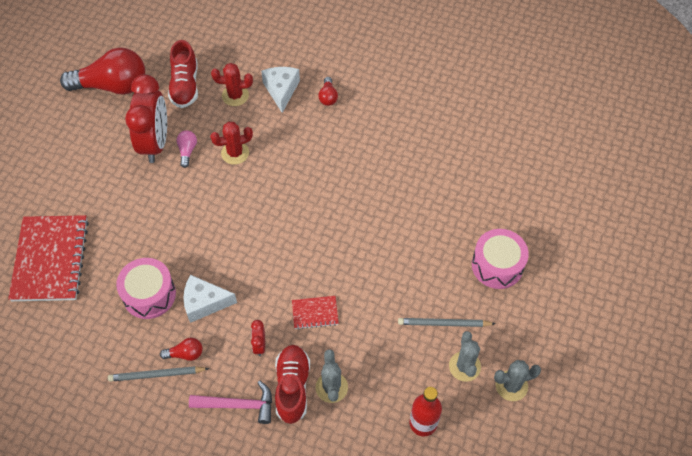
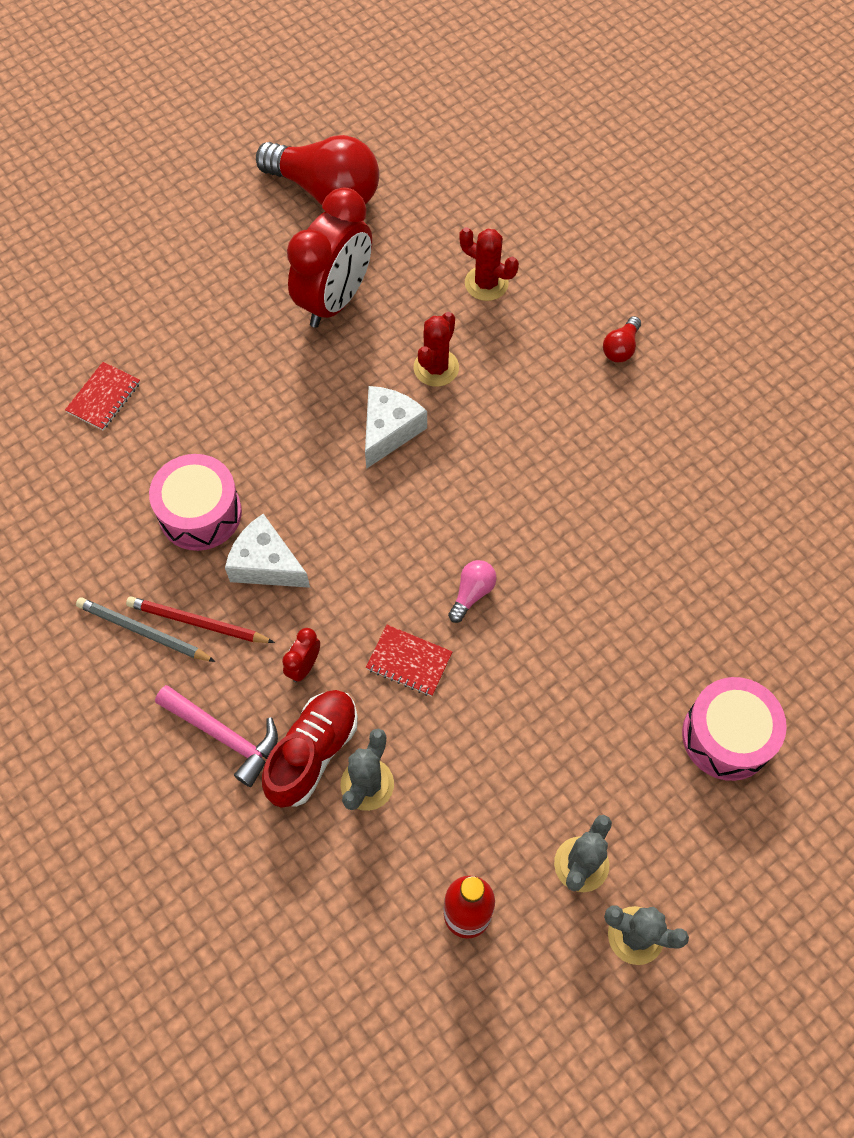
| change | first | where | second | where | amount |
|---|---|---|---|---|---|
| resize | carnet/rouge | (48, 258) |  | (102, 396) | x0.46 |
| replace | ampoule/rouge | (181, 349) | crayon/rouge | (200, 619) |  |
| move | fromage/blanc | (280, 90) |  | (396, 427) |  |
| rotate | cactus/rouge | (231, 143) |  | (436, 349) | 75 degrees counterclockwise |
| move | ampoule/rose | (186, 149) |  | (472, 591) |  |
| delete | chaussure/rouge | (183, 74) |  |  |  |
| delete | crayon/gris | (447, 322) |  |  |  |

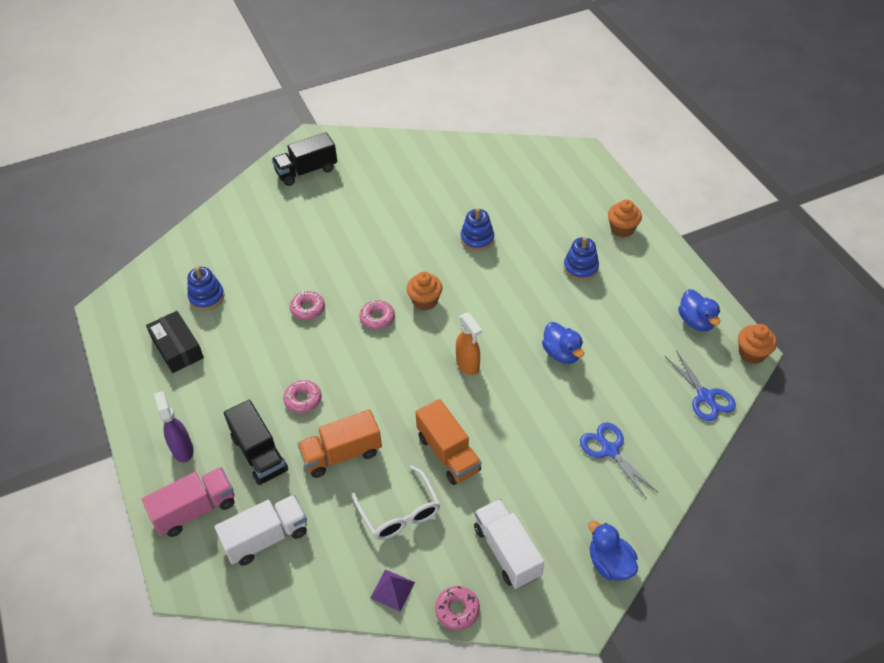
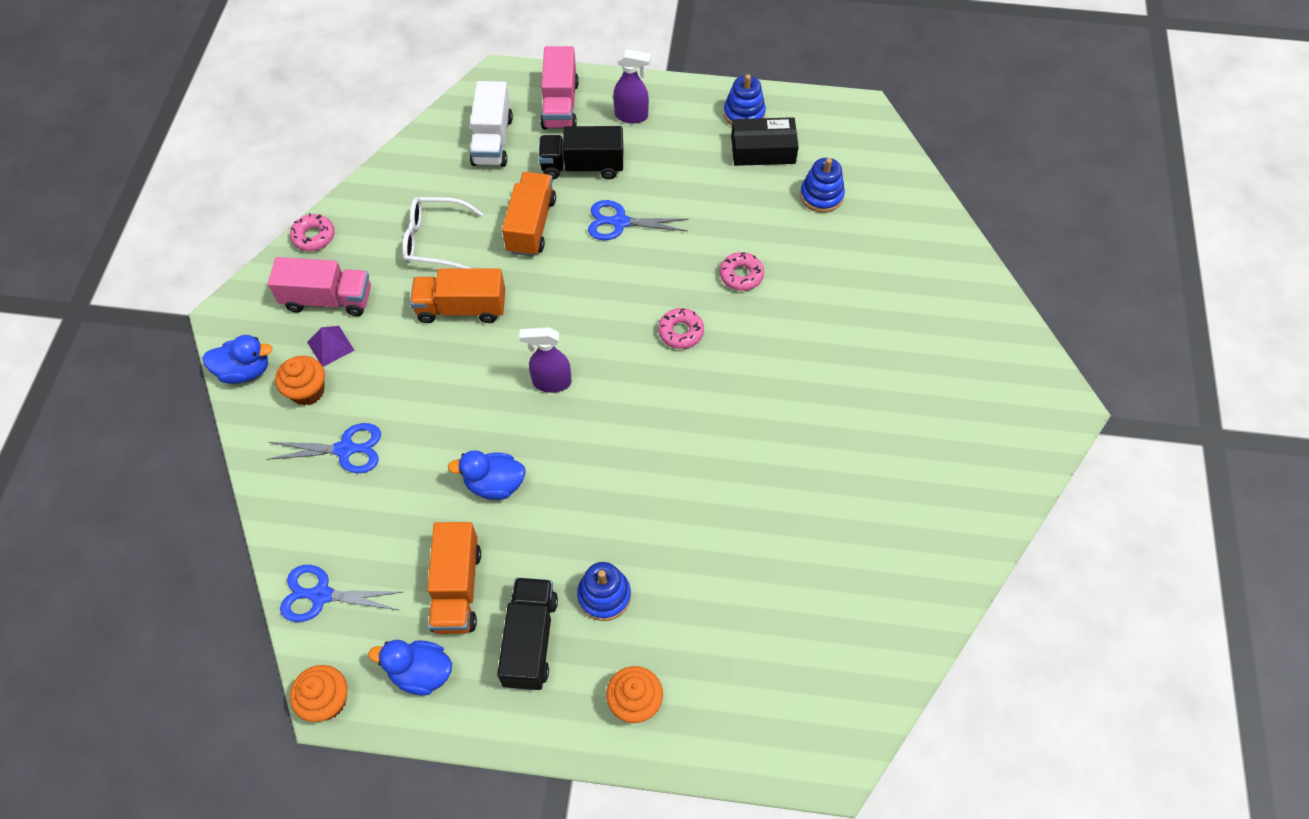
| change | first | where | second | where | amount |
|---|---|---|---|---|---|
| recolor | camion/blanc | (509, 544) | camion/rose | (319, 286) |  |
| move | muffin/orange | (424, 291) |  | (300, 380) |  |
| move | pyramide/violet | (392, 590) |  | (330, 346) |  |
| insert |  |  | camion/orange | (454, 578) |  |
| move | camion/noir | (304, 159) |  | (527, 634) |  |
| recolor | vaporisateur/orange | (469, 344) | vaporisateur/violet | (545, 360) |  |
| replace | beignet/rose | (302, 396) | ciseaux/bleu | (638, 220) |  |
| move | jouet à empiler/bleu | (477, 229) |  | (745, 99) |  |

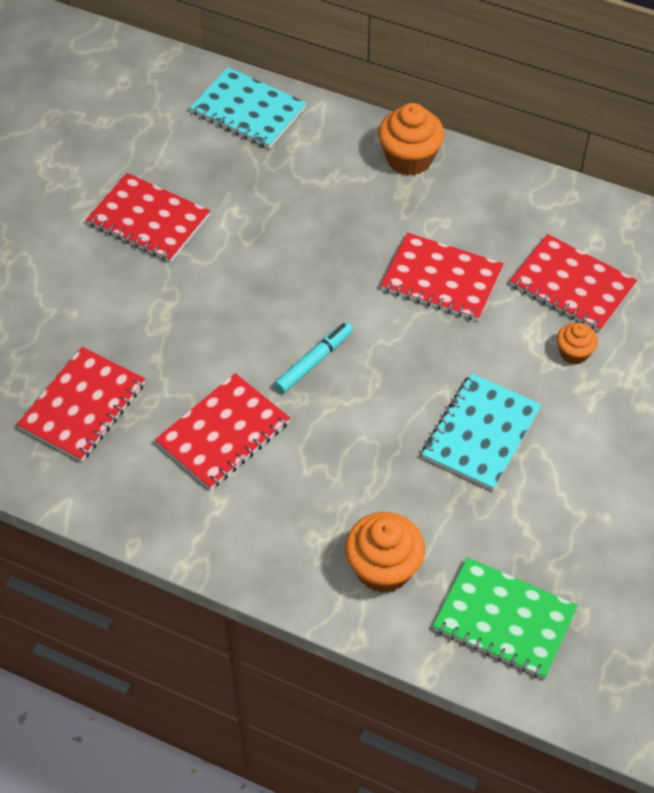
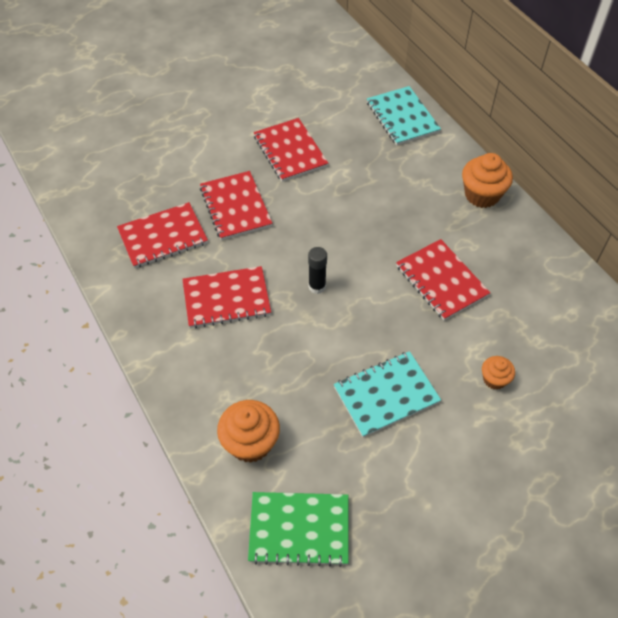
| change | first | where | second | where | amount |
|---|---|---|---|---|---|
| move | carnet/rouge | (573, 283) |  | (236, 205) |  |
| rotate | carnet/vert | (505, 618) |  | (298, 529) | 60 degrees counterclockwise |
| replace | feutre/turquoise | (314, 357) | bâton de colle/noir | (317, 270) |  |

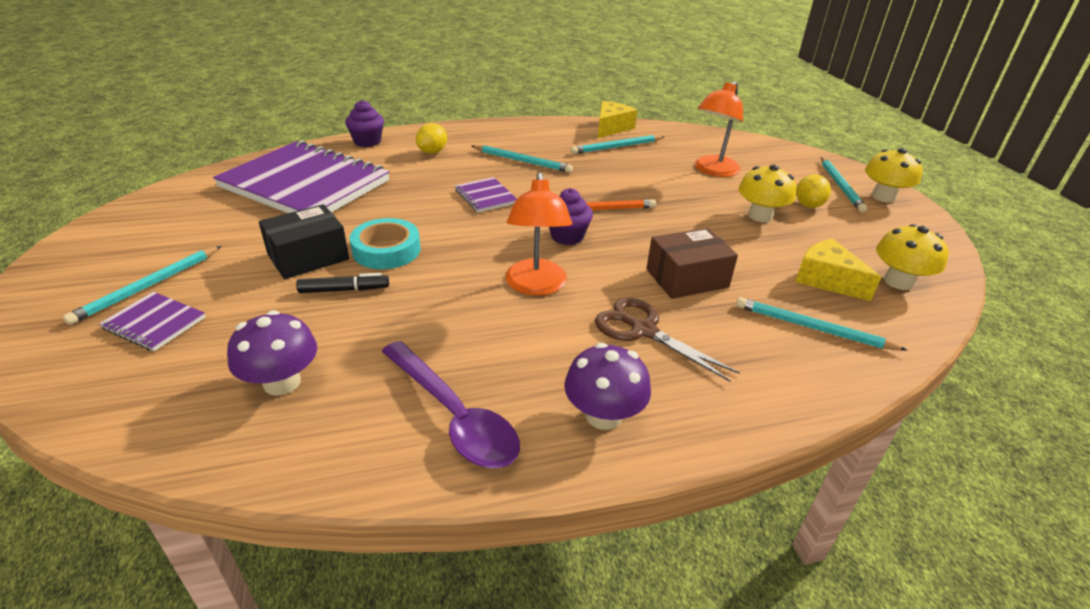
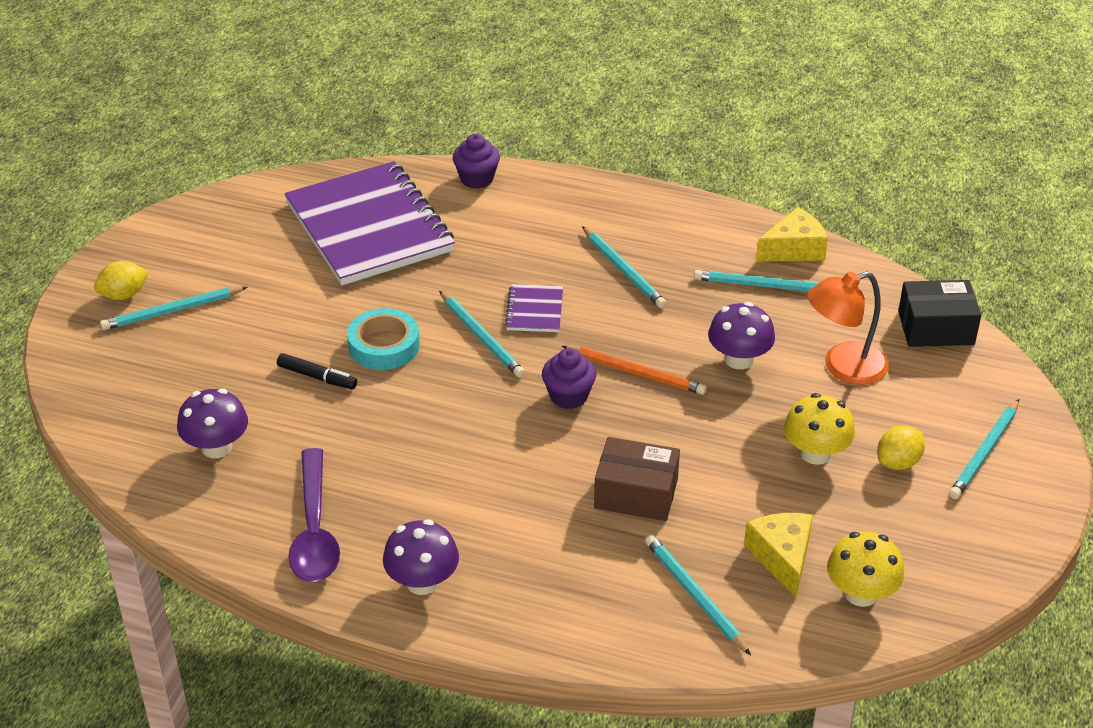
| change | first | where | second | where | amount |
|---|---|---|---|---|---|
| move | citron/jaune | (431, 138) |  | (121, 280) |  |
| insert |  |  | crayon/turquoise | (482, 334) |  |
| insert |  |  | champignon/violet | (741, 335) |  |
| move | boîte/noir | (304, 241) |  | (939, 313) |  |
| delete | carnet/violet | (152, 321) |  |  |  |
| delete | lampe/orange | (538, 234) |  |  |  |
| delete | ciseaux/marron | (667, 340) |  |  |  |
| delete | champignon/jaune | (894, 175) |  |  |  |

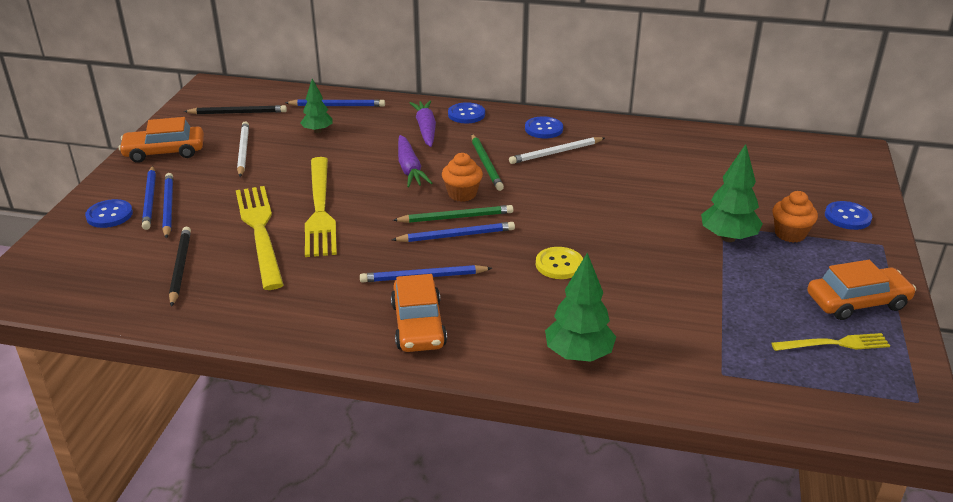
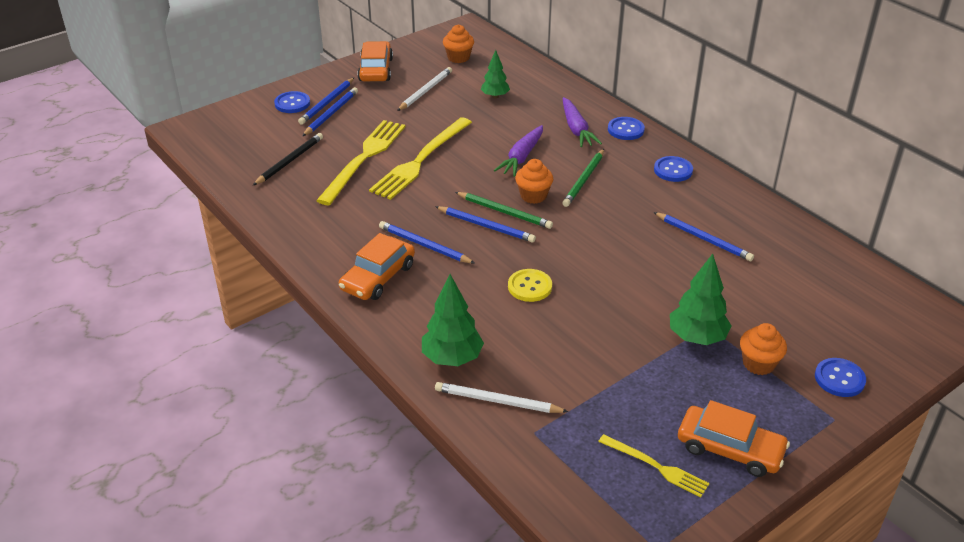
| change | first | where | second | where | amount |
|---|---|---|---|---|---|
| rotate | voiture/orange | (161, 140) |  | (375, 61) | 60 degrees clockwise |
| move | crayon/blanc | (557, 150) |  | (502, 397) |  |
| replace | crayon/noir | (235, 109) | muffin/orange | (458, 43) |  |
| rotate | carotte/violet | (422, 123) |  | (582, 122) | 135 degrees clockwise |
| move | crayon/bleu | (335, 103) |  | (704, 236) |  |

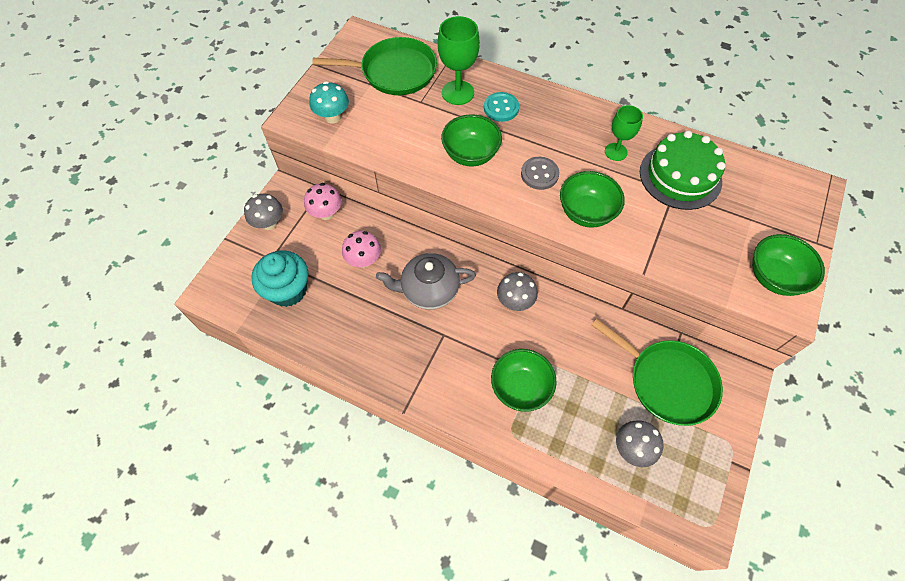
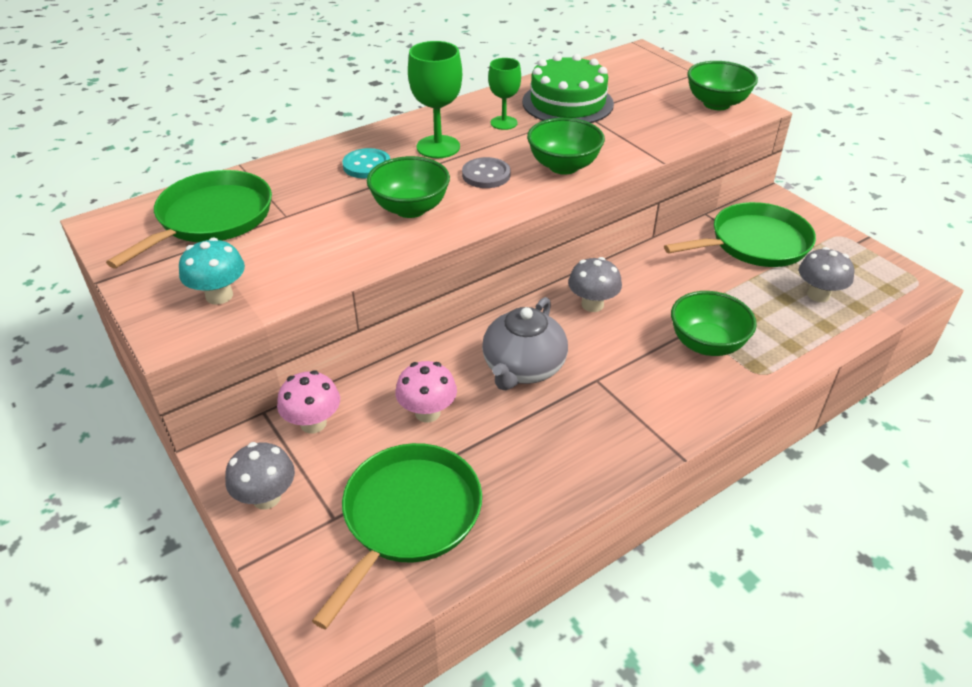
| change | first | where | second | where | amount |
|---|---|---|---|---|---|
| replace | muffin/turquoise | (279, 279) | poêle/vert | (397, 536) |  |
| move | verre à pied/vert | (459, 60) |  | (435, 99) |  |

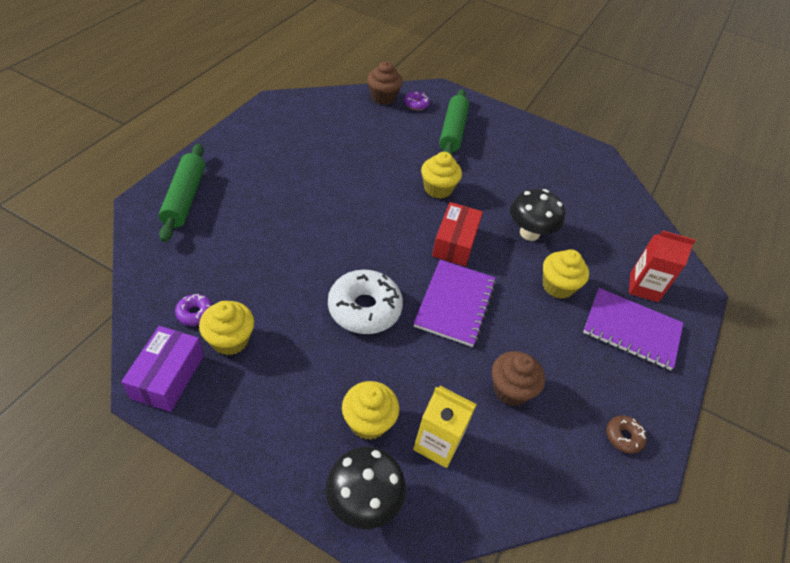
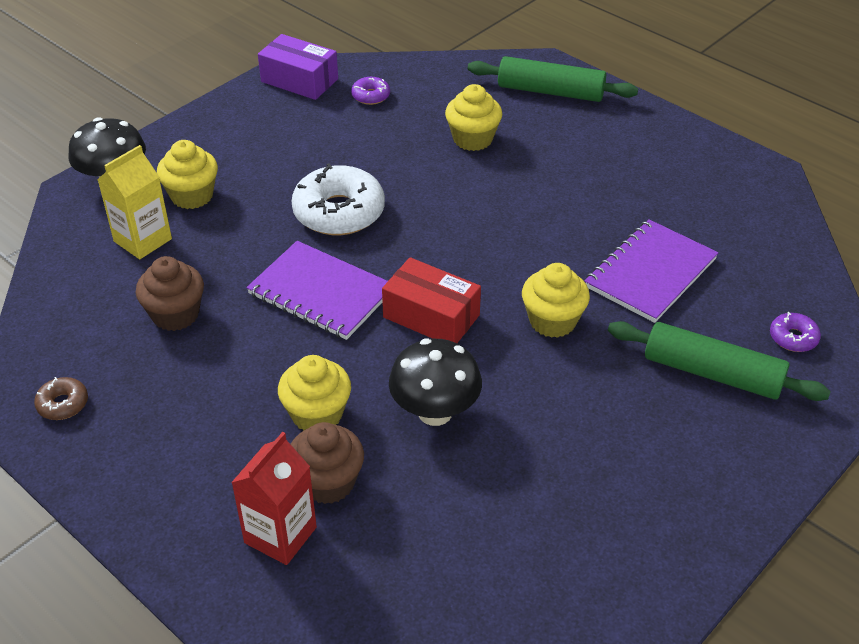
| change | first | where | second | where | amount |
|---|---|---|---|---|---|
| move | muffin/marron | (385, 83) |  | (327, 463) |  |
| move | muffin/jaune | (226, 328) |  | (473, 117) |  |
| move | carnet/violet | (633, 329) |  | (651, 271) |  |

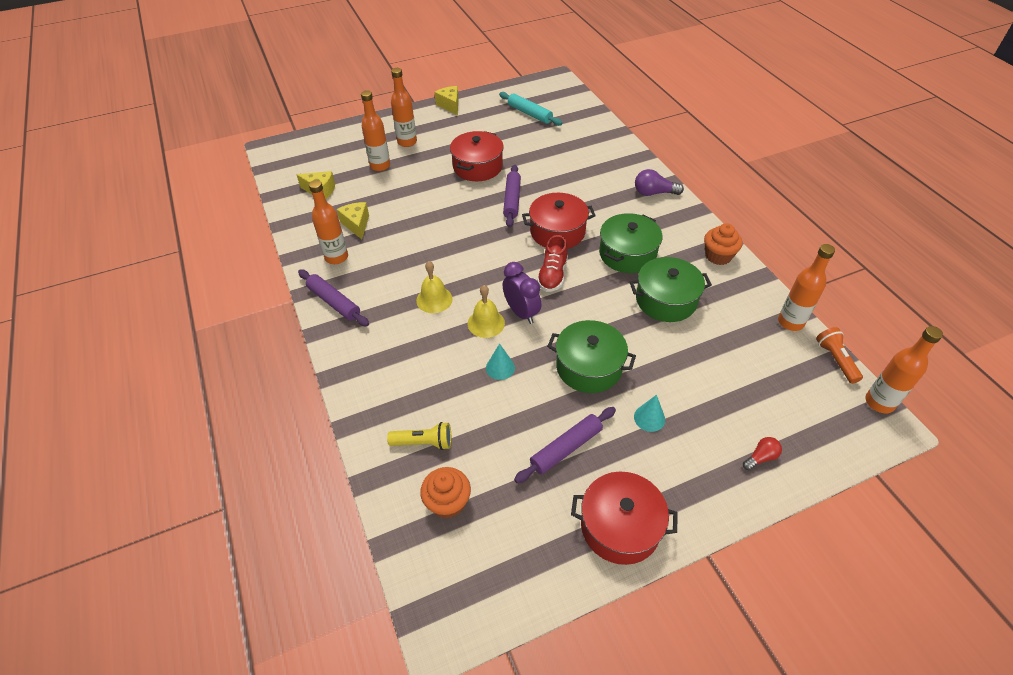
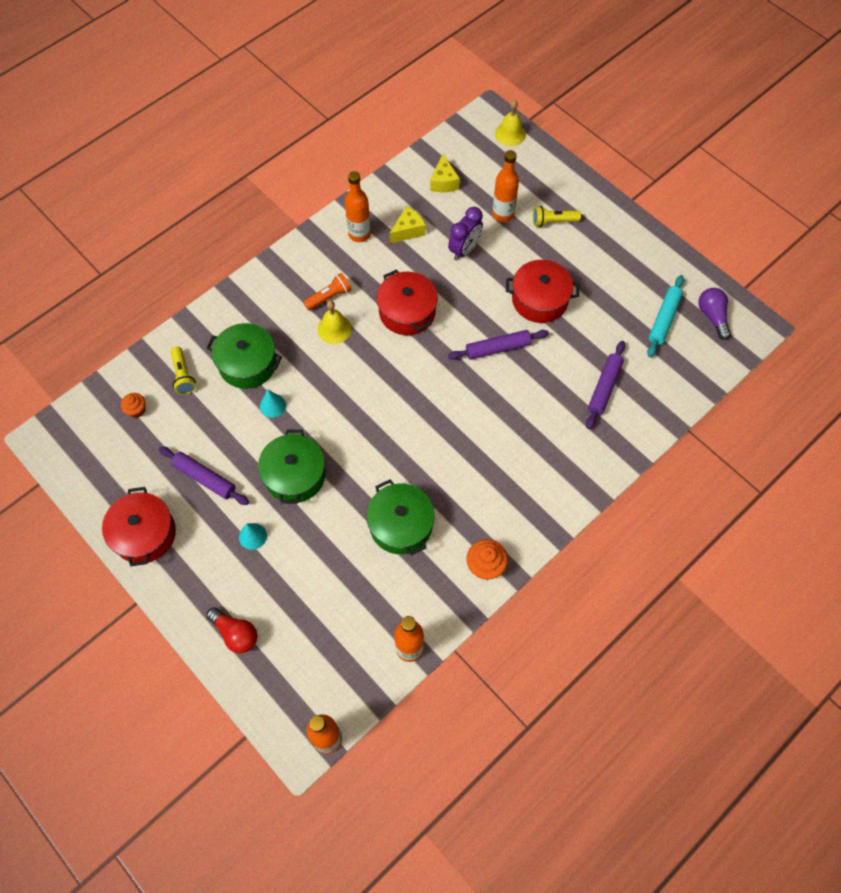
| change | first | where | second | where | amount |
|---|---|---|---|---|---|
| resize | muffin/orange | (445, 493) |  | (133, 405) | x0.64 |
| move | marmite/vert | (631, 243) |  | (244, 356) |  |
| resize | ampoule/rouge | (762, 453) |  | (231, 630) | x1.58 |
| move | lampe de poche/orange | (839, 355) |  | (327, 292) |  |
| move | marmite/rouge | (559, 221) |  | (407, 302) |  |
| move | réveil/violet | (522, 293) |  | (465, 234) |  |
| move | cloche/jaune | (486, 311) |  | (510, 123) |  |
| replace | bouteille/orange | (404, 107) | lampe de poche/jaune | (557, 216) |  |
| move | rouleau à pâtisserie/violet | (333, 298) |  | (605, 385) |  |
| move | ampoule/violet | (659, 182) |  | (715, 314) |  |
| delete | fromage/jaune | (447, 100) |  |  |  |
| delete | chaussure/rouge | (552, 263) |  |  |  |

